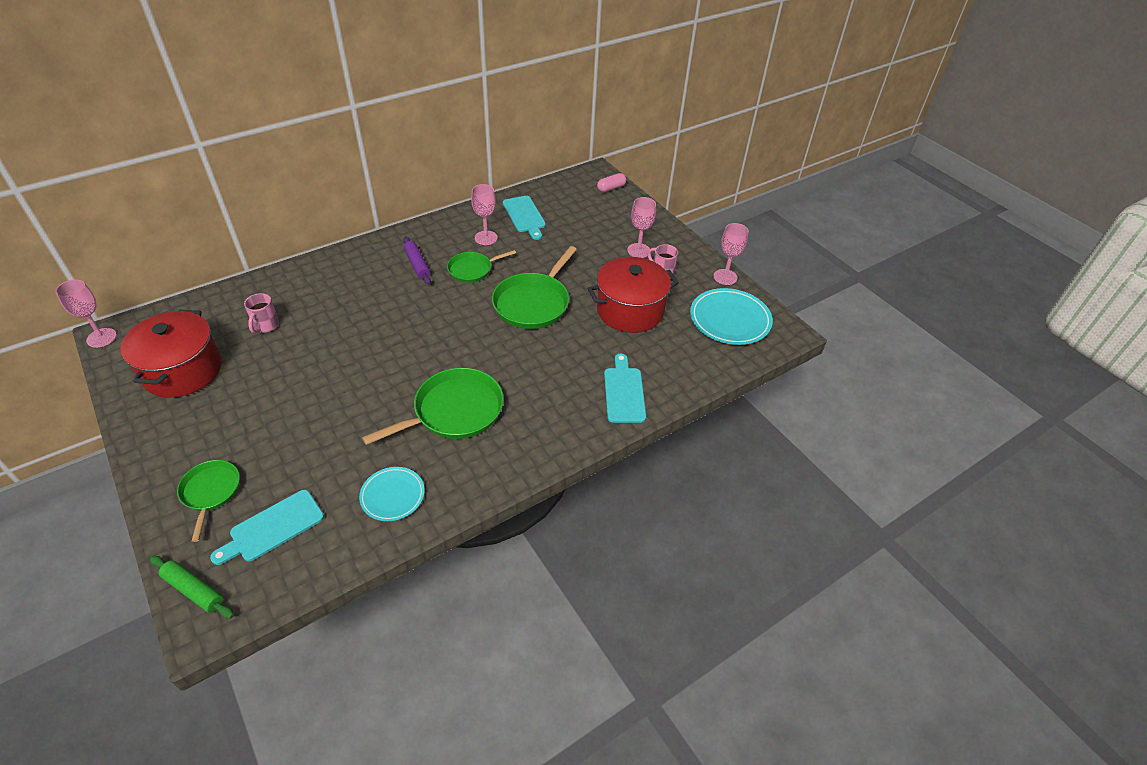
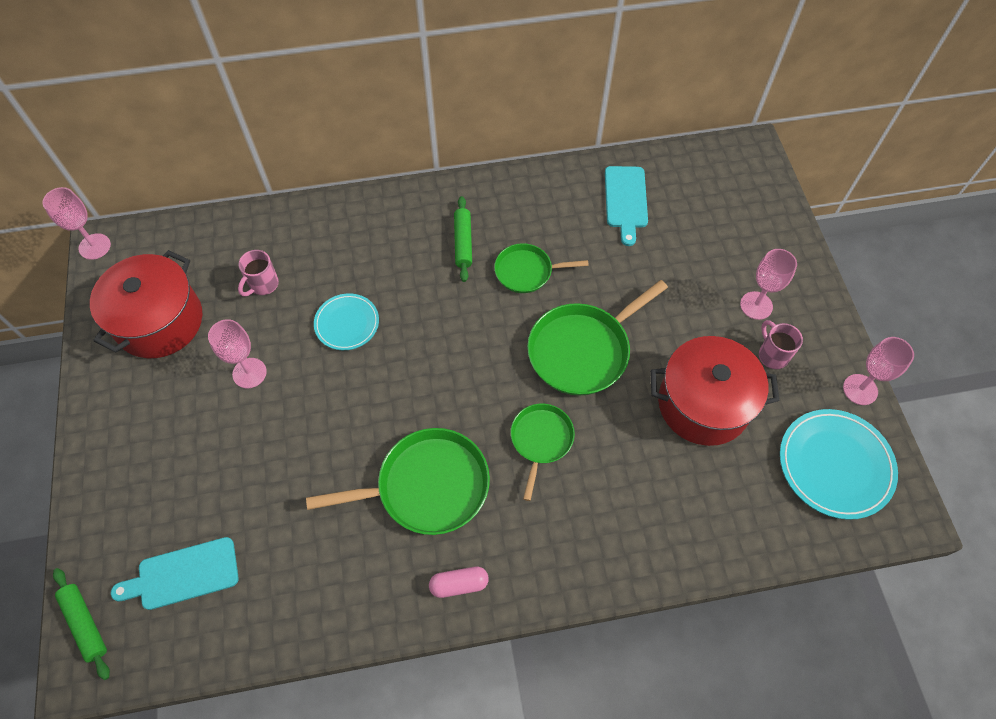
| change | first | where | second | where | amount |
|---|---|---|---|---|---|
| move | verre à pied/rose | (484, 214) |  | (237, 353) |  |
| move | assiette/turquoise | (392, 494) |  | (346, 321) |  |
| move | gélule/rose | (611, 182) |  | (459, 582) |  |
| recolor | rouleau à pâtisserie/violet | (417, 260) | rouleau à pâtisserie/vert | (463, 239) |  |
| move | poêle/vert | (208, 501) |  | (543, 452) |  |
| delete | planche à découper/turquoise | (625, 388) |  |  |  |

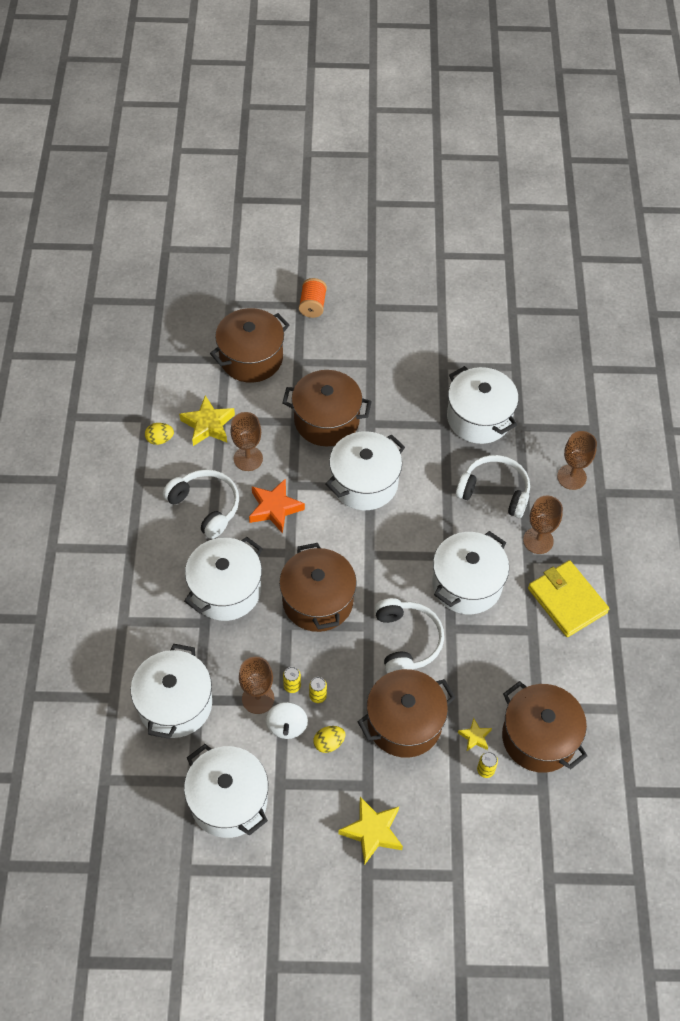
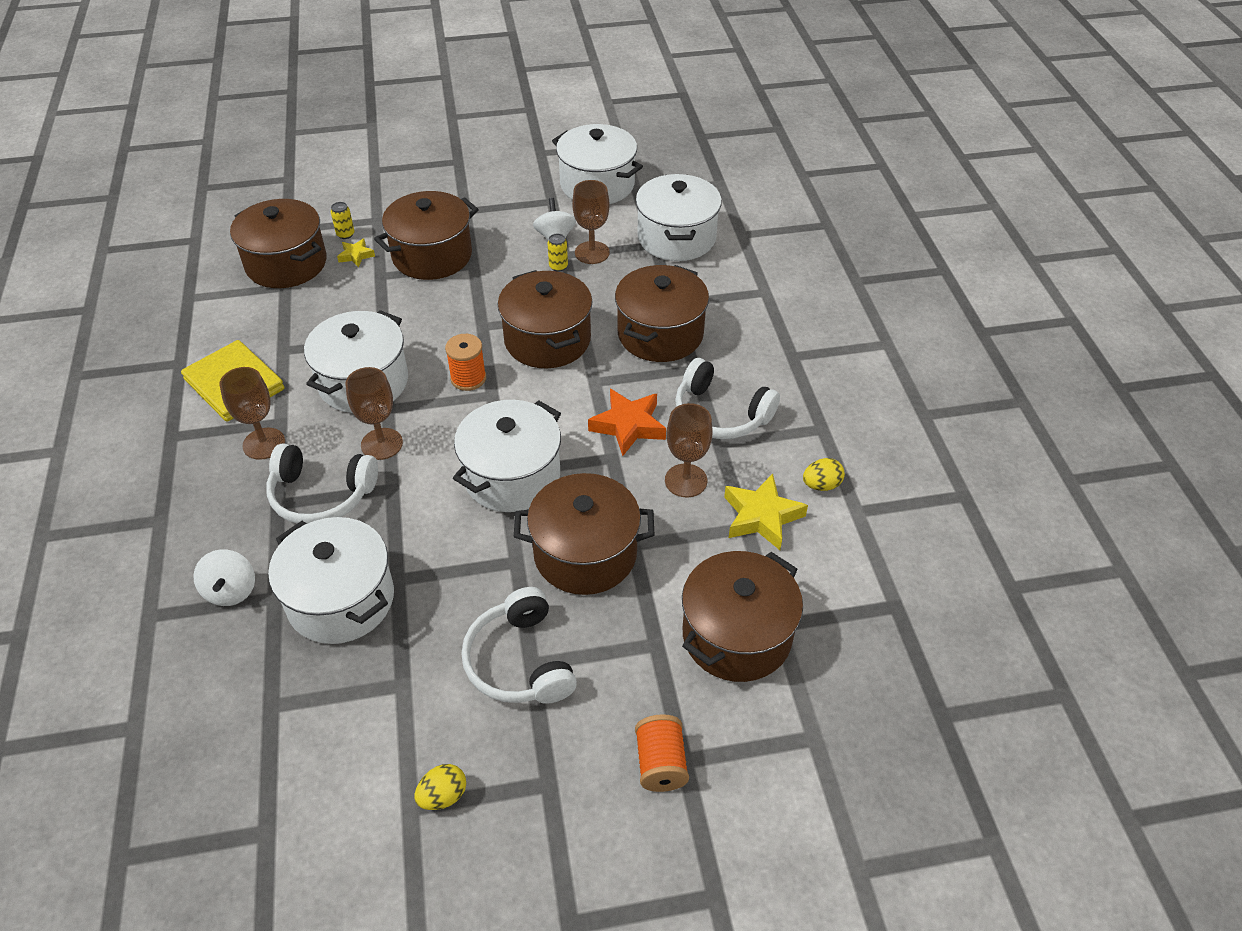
| change | first | where | second | where | amount |
|---|---|---|---|---|---|
| insert |  |  | toupie/blanc | (224, 577) |  |
| move | verre à pied/marron | (577, 460) |  | (374, 413) |  |
| move | œuf/jaune | (329, 739) |  | (440, 787) |  |
| insert |  |  | bobine/orange | (465, 362) |  |
| move | casque audio/blanc | (409, 636) |  | (519, 645) |  |
| recolor | marmite/blanc | (223, 579) | marmite/marron | (662, 313) |  |
| delete | canette/jaune | (318, 690) |  |  |  |
| delete | étoile/jaune | (370, 831) |  |  |  |

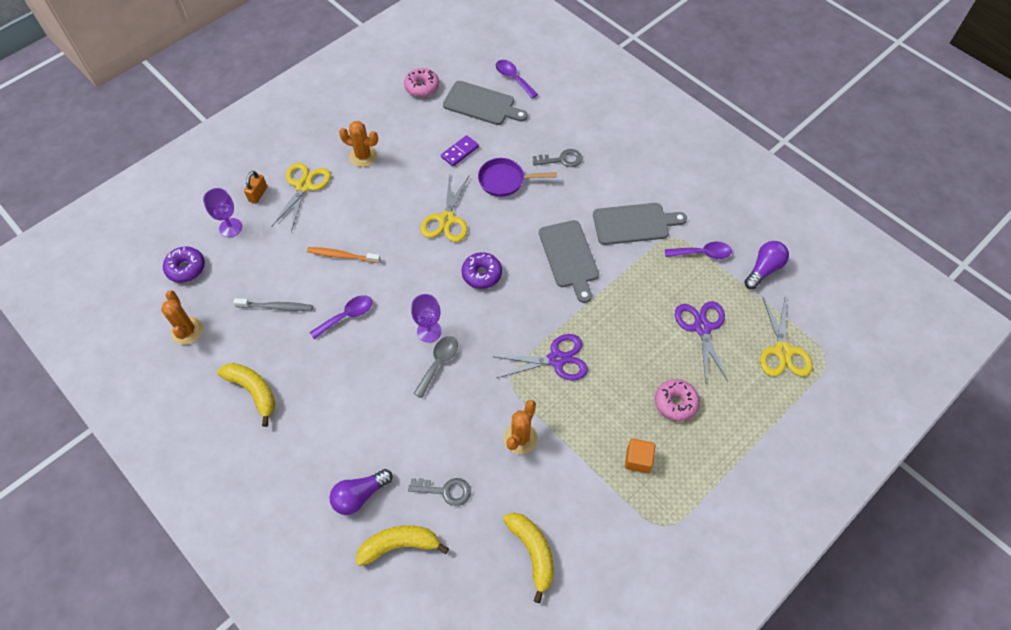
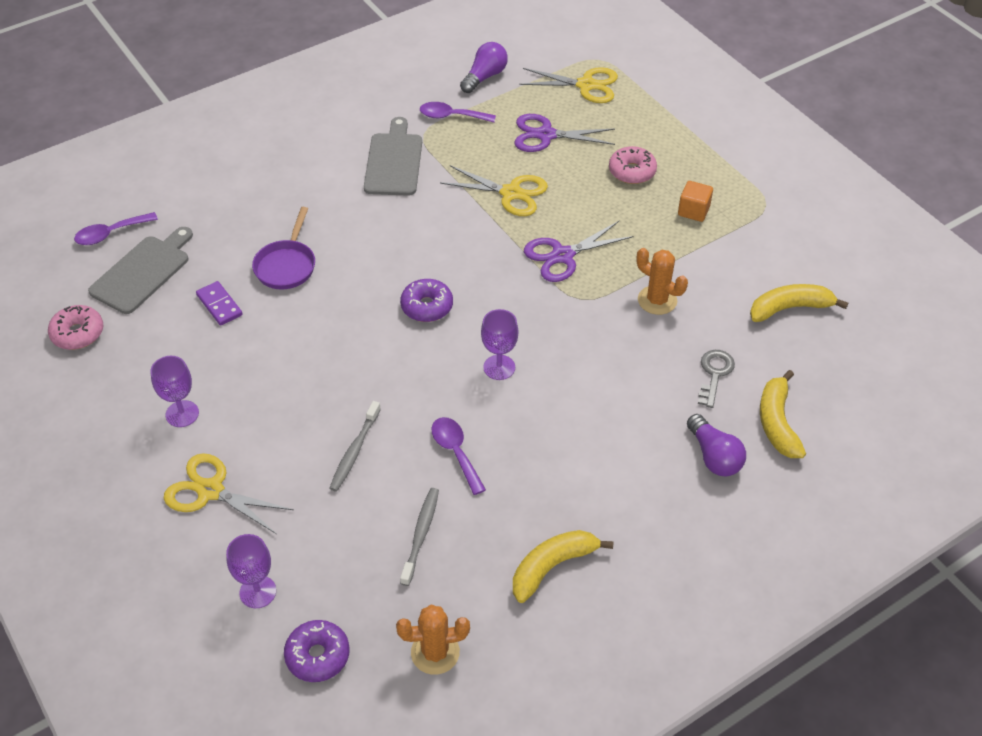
| change | first | where | second | where | amount |
|---|---|---|---|---|---|
| replace | cactus/orange | (358, 144) | verre à pied/violet | (175, 391) |  |
| recolor | brosse à dents/orange | (343, 255) | brosse à dents/gris | (355, 446) |  |
| rotate | cuillère/violet | (698, 250) |  | (458, 112) | 90 degrees counterclockwise |
| move | ciseaux/jaune | (444, 207) |  | (494, 190) |  |
| rotate | ampoule/violet | (766, 265) |  | (484, 67) | 75 degrees clockwise |
| rotate | ciseaux/violet | (542, 357) |  | (579, 251) | 120 degrees counterclockwise |
| delete | cadenas/orange | (255, 187) |  |  |  |
| delete | cuillère/gris | (435, 367) |  |  |  |
| delete | clé/gris | (557, 158) |  |  |  |
| delete | planche à découper/gris | (569, 261) |  |  |  |

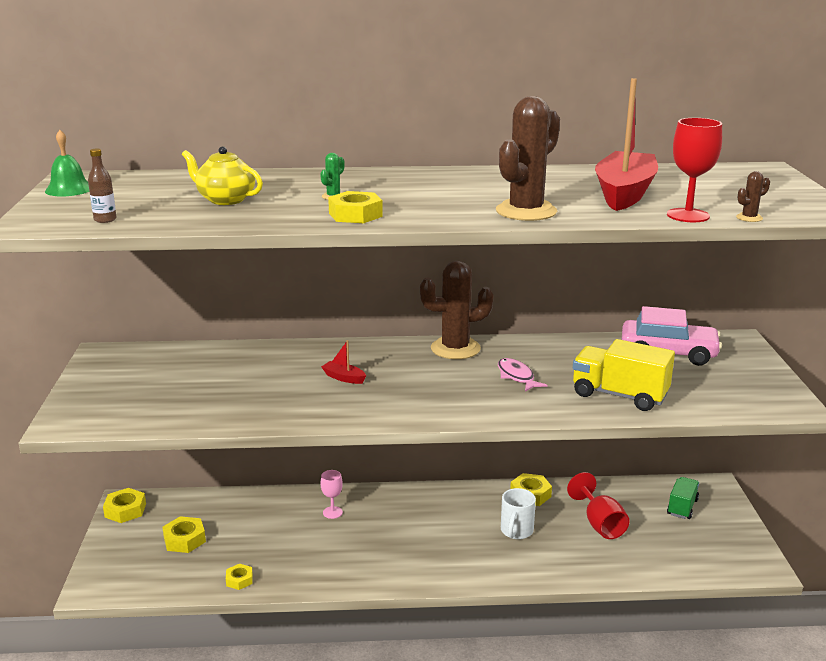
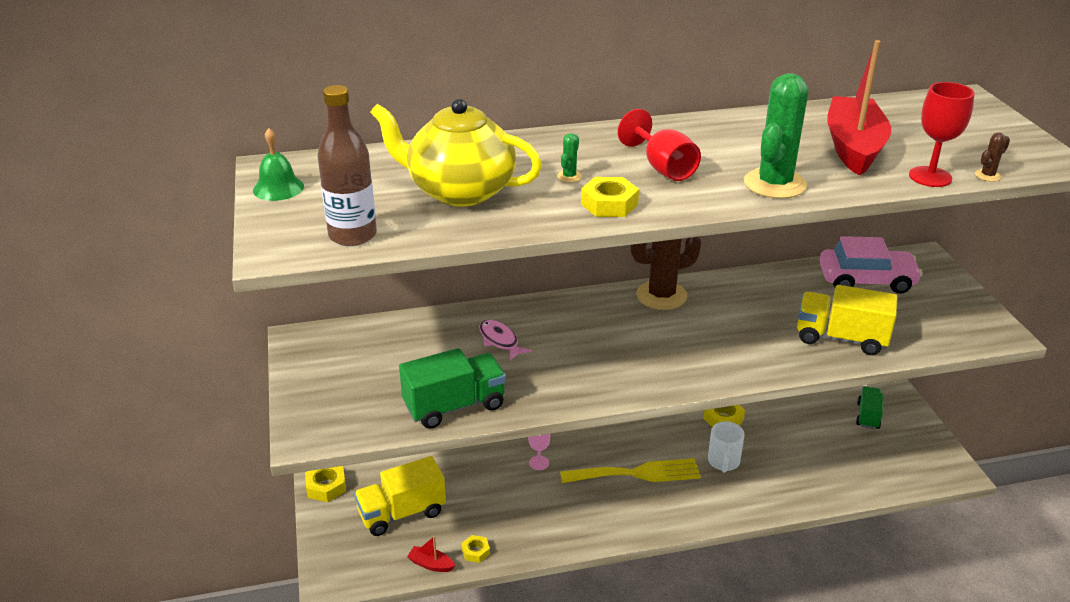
| change | first | where | second | where | amount |
|---|---|---|---|---|---|
| resize | bouteille/marron | (102, 186) |  | (347, 165) | x2.04 |
| replace | écrou/jaune | (184, 534) | camion/jaune | (400, 496) |  |
| resize | théière/jaune | (222, 175) |  | (456, 152) | x1.72 |
| insert |  |  | camion/vert | (452, 388) |  |
| move | bateau/rouge | (343, 362) |  | (431, 554) |  |
| move | poisson/rose | (522, 375) |  | (505, 340) |  |
| insert |  |  | fourchette/jaune | (630, 470) |  |
| move | verre à pied/rouge | (598, 505) |  | (659, 145) |  |
| recolor | cactus/marron | (528, 158) | cactus/vert | (776, 136) |  |

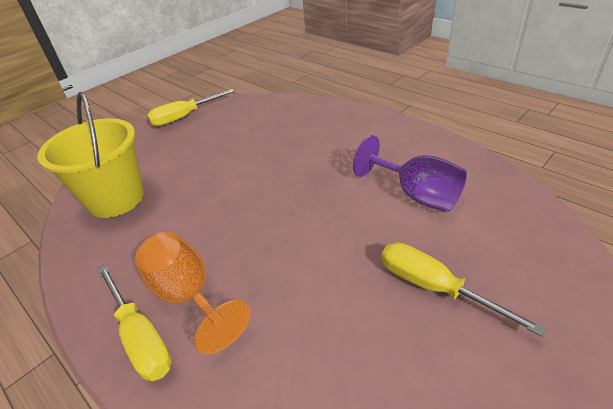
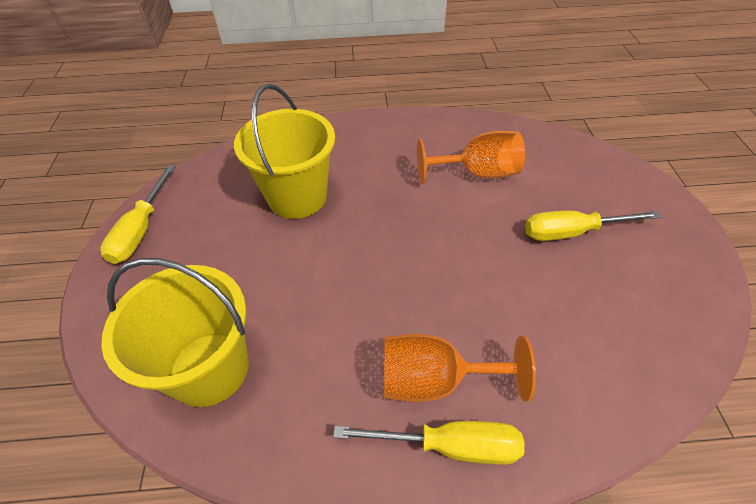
| change | first | where | second | where | amount |
|---|---|---|---|---|---|
| insert |  |  | seau/jaune | (284, 151) |  |
| recolor | verre à pied/violet | (410, 173) | verre à pied/orange | (471, 157) |  |

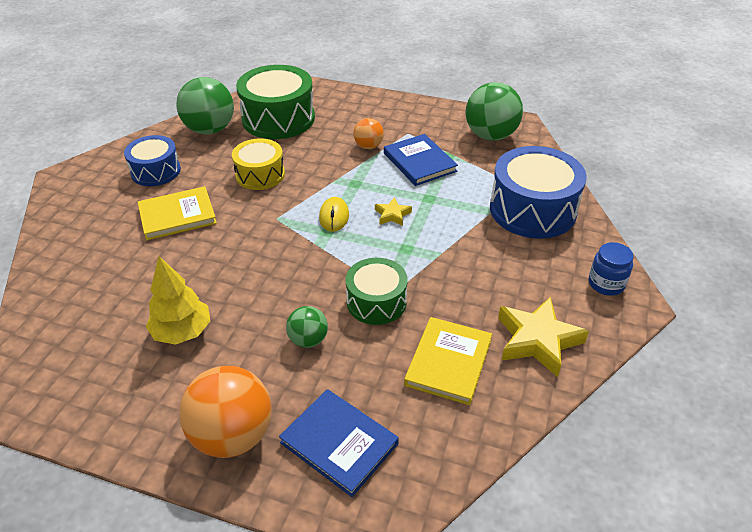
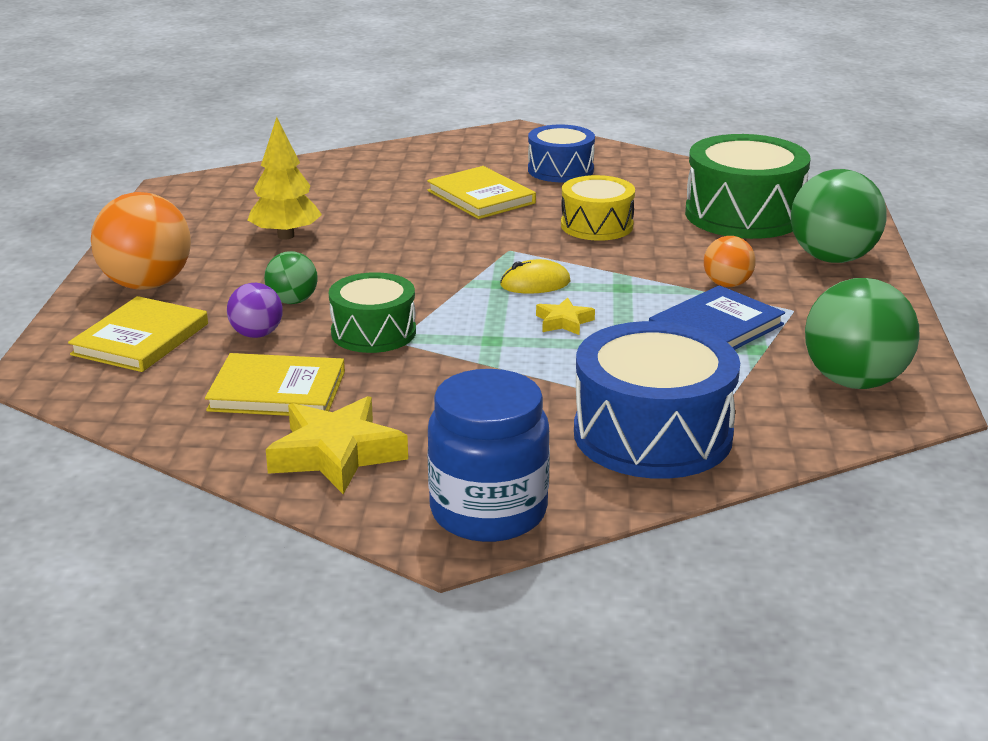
| change | first | where | second | where | amount |
|---|---|---|---|---|---|
| recolor | livre/bleu | (339, 443) | livre/jaune | (138, 334) |  |
| insert |  |  | balle/violet | (255, 310) |  |
| resize | bocal/bleu | (611, 269) |  | (489, 455) | x1.79 |
| move | balle/vert | (205, 105) |  | (839, 216) |  |

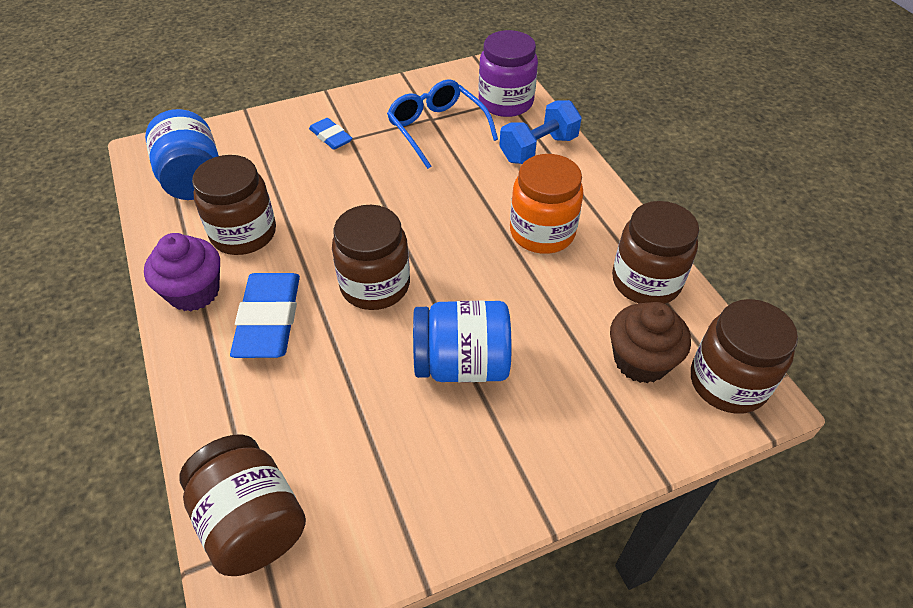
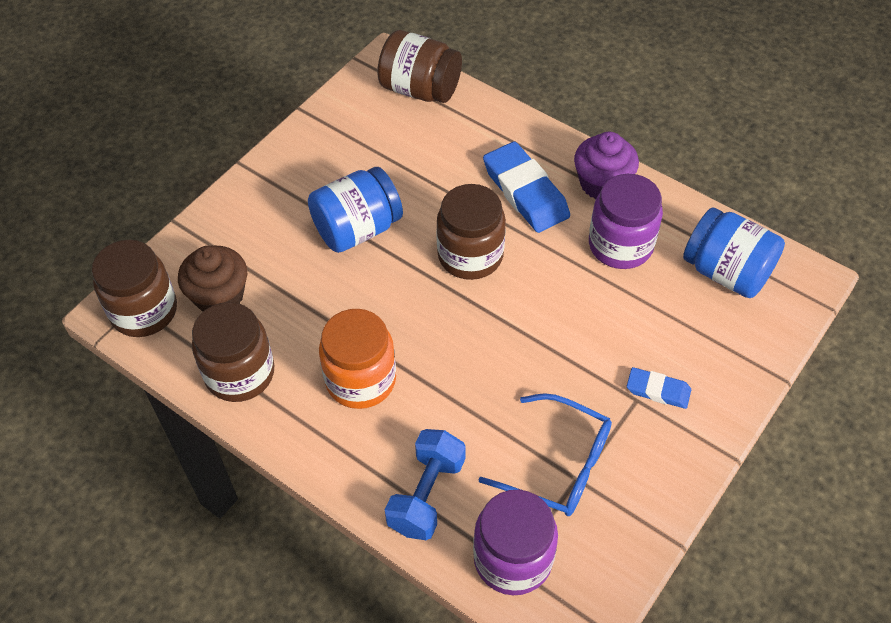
| change | first | where | second | where | amount |
|---|---|---|---|---|---|
| recolor | bocal/marron | (234, 205) | bocal/violet | (626, 221) |  |

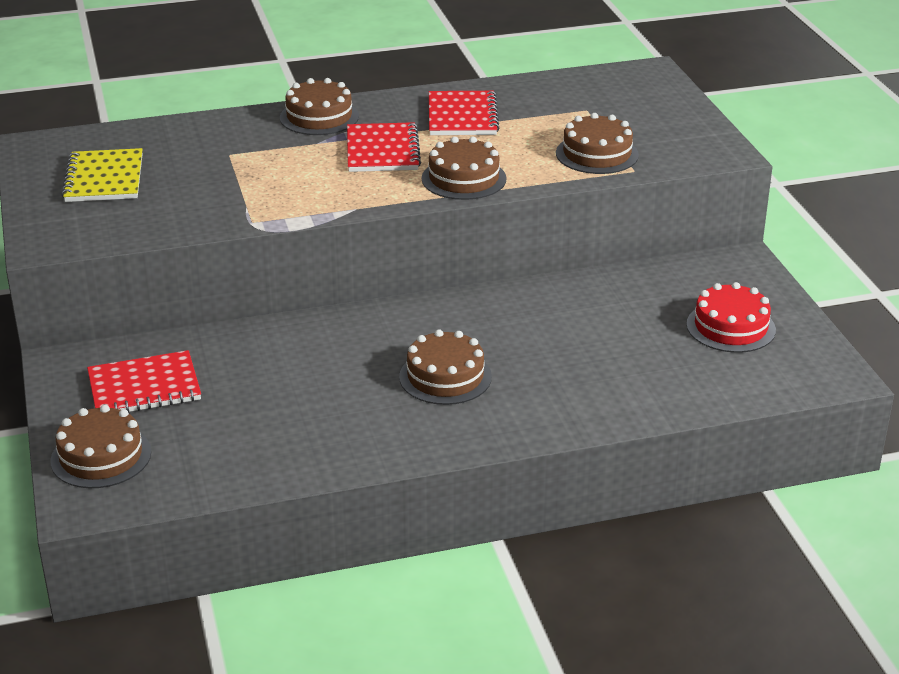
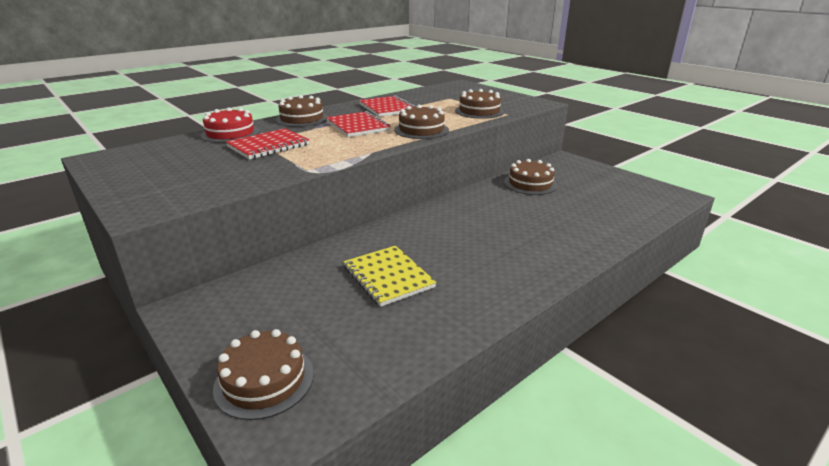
| change | first | where | second | where | amount |
|---|---|---|---|---|---|
| move | gâteau/rouge | (731, 317) |  | (230, 125) |  |
| move | carnet/rouge | (144, 381) |  | (268, 143) |  |
| move | carnet/jaune | (102, 175) |  | (390, 276) |  |
| move | gâteau/marron | (445, 367) |  | (530, 177) |  |

